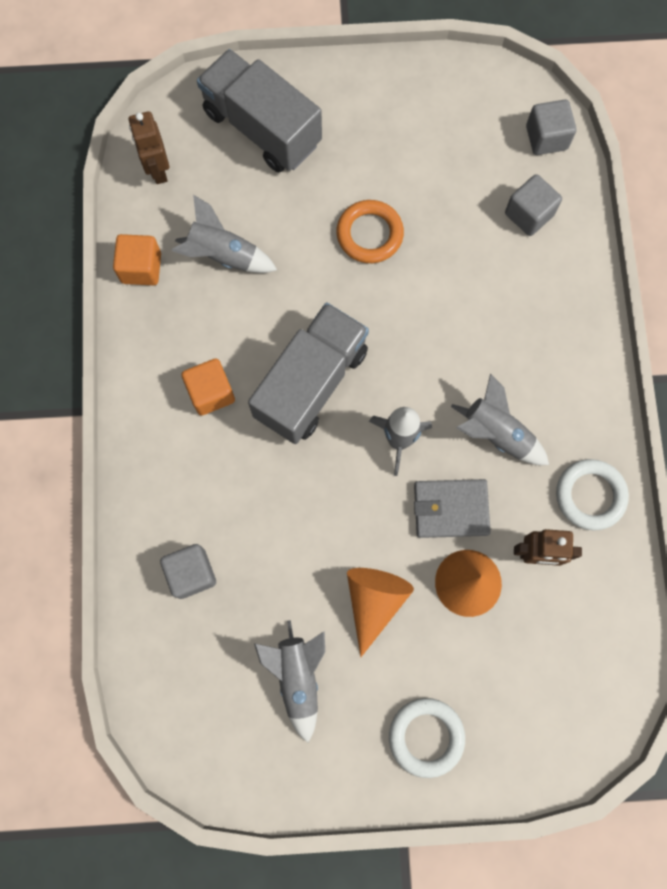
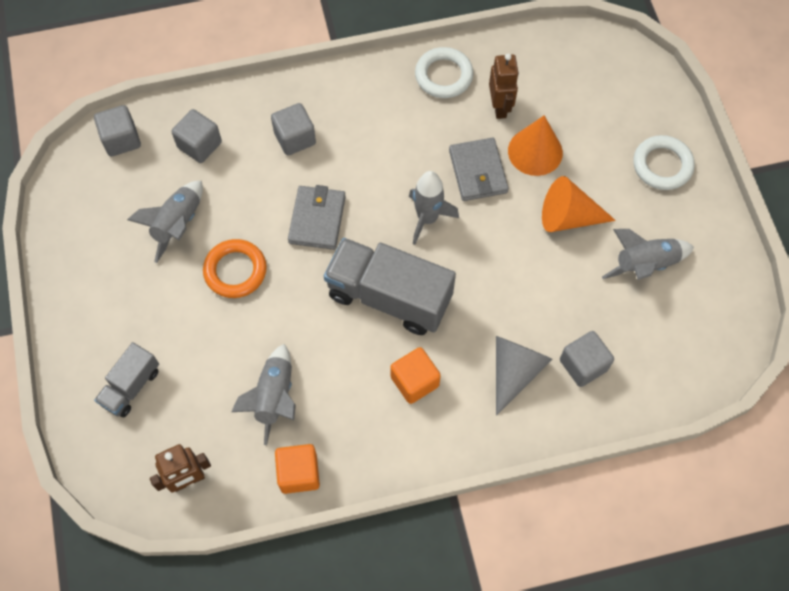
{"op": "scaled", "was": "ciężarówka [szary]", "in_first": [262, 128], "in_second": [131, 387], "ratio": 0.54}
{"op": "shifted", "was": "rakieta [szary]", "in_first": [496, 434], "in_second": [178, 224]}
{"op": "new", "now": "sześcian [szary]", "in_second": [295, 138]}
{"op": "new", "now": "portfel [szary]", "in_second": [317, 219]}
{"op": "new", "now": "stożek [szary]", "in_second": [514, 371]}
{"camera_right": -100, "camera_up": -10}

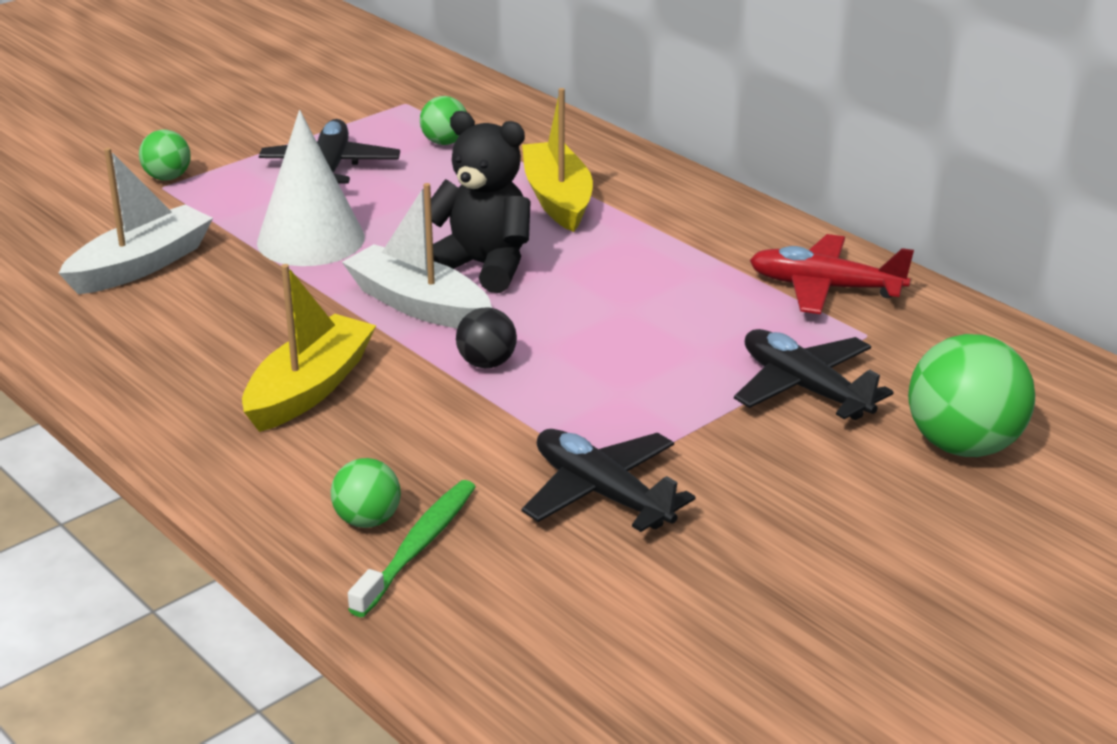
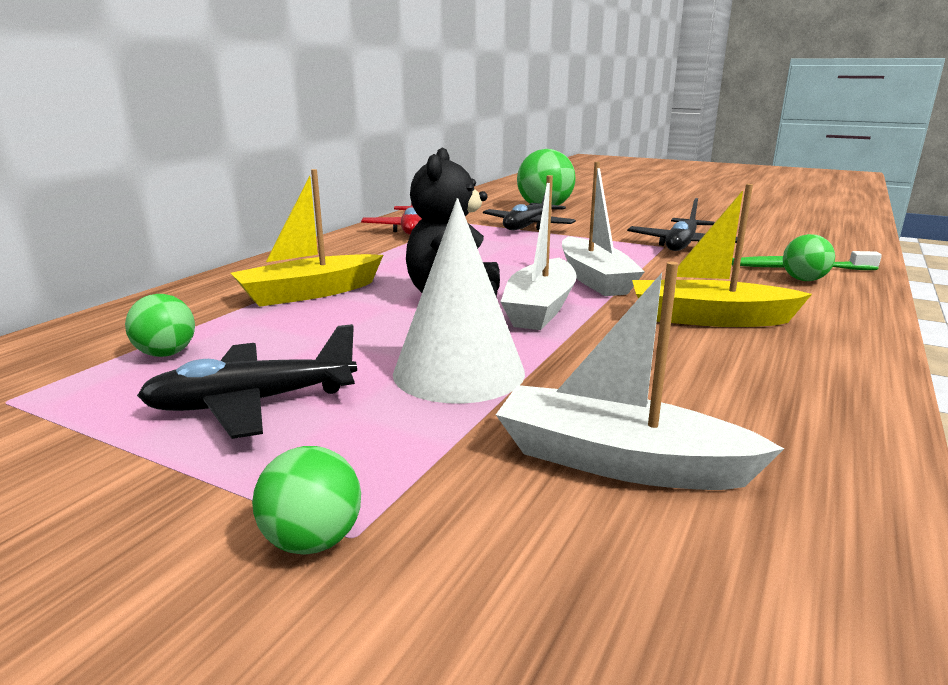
{"op": "swapped", "was": "piłka [czarny]", "now": "łódka [biały]", "in_first": [486, 363], "in_second": [595, 279]}
{"camera_right": -110, "camera_up": -10}

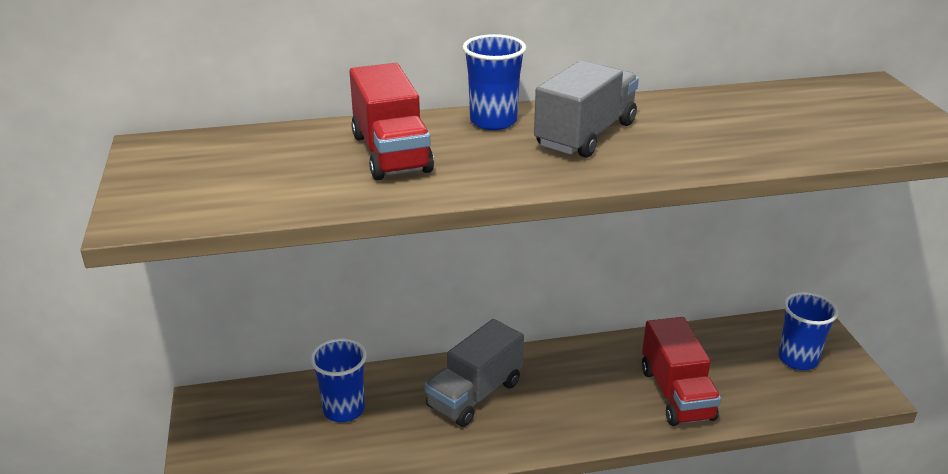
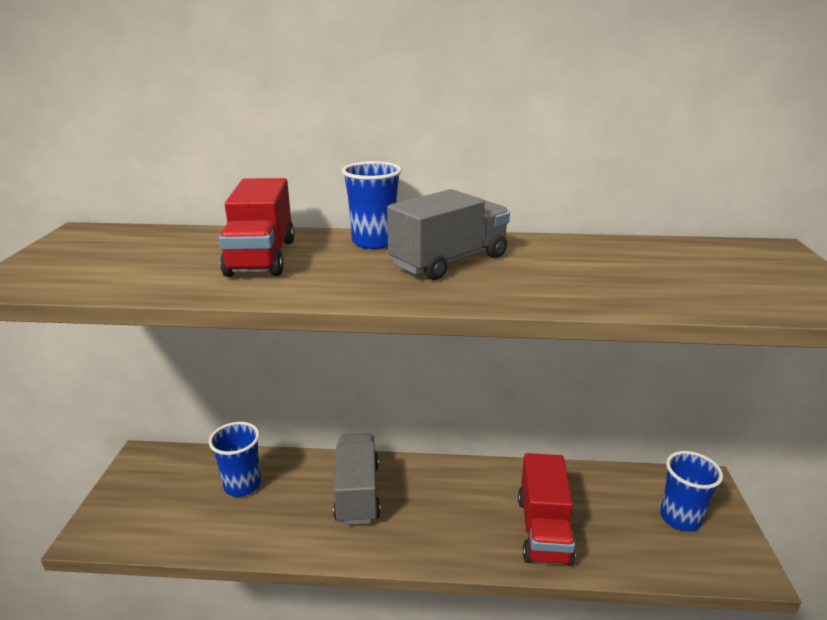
{"op": "rotated", "was": "ciężarówka [szary]", "in_first": [475, 394], "in_second": [357, 493], "clockwise": 120}
{"camera_right": 15, "camera_up": -5}

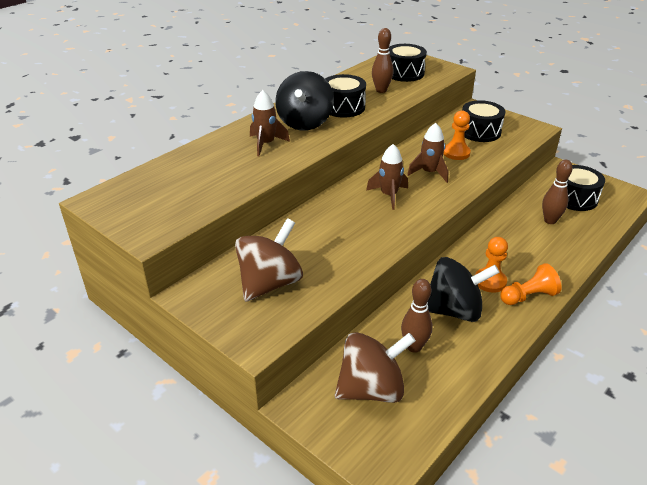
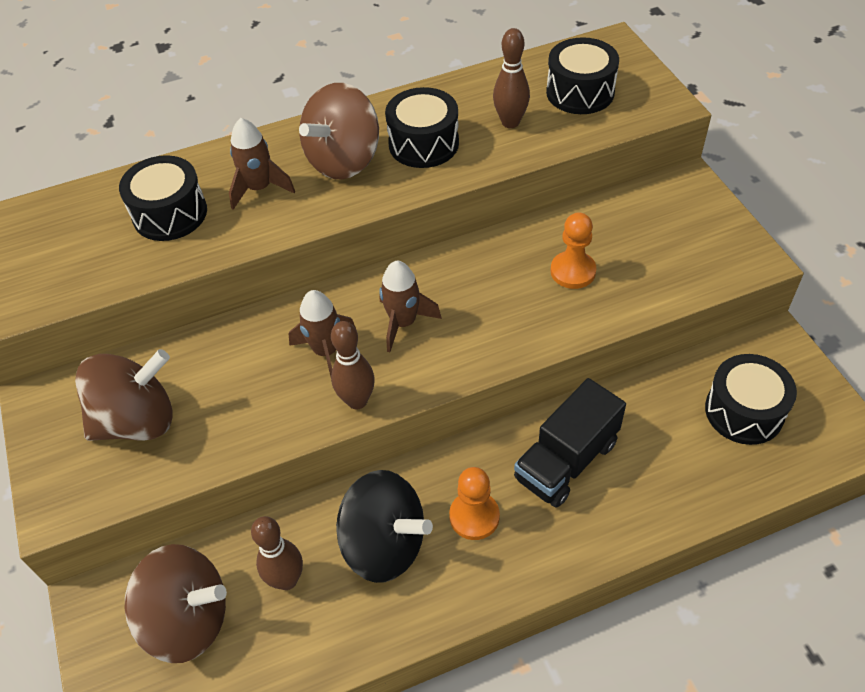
{"op": "repainted", "was": "bączek [czarny]", "now": "bączek [brązowy]", "in_first": [305, 123], "in_second": [344, 161]}
{"op": "shifted", "was": "rakieta [brązowy]", "in_first": [429, 173], "in_second": [326, 351]}
{"op": "shifted", "was": "bęben [czarny]", "in_first": [480, 132], "in_second": [170, 214]}
{"op": "gone", "was": "pionek [pomarańczowy]", "in_first": [528, 296]}
{"op": "shifted", "was": "kręgiel [brązowy]", "in_first": [550, 220], "in_second": [357, 401]}
{"op": "new", "now": "ciężarówka [czarny]", "in_second": [566, 460]}
{"camera_right": 30, "camera_up": 15}

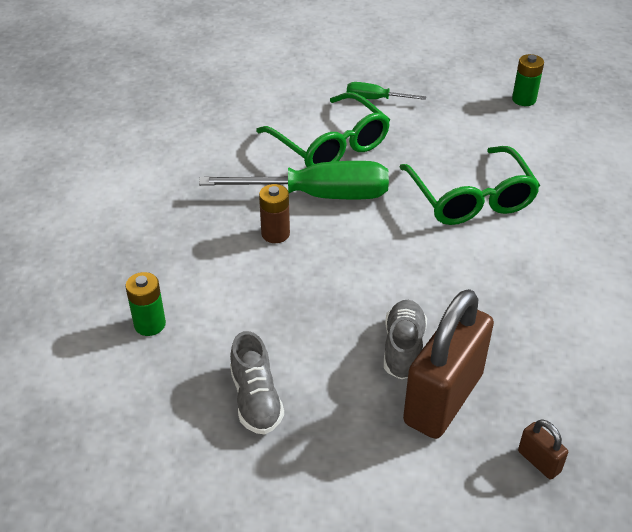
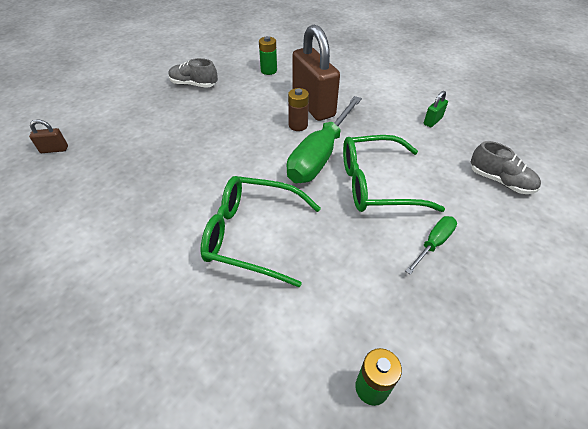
{"op": "shifted", "was": "but [szary]", "in_first": [403, 348], "in_second": [500, 181]}
{"op": "shifted", "was": "kłódka [brązowy]", "in_first": [443, 398], "in_second": [313, 105]}
{"op": "new", "now": "kłódka [zielony]", "in_second": [432, 121]}
{"camera_right": 120, "camera_up": 5}

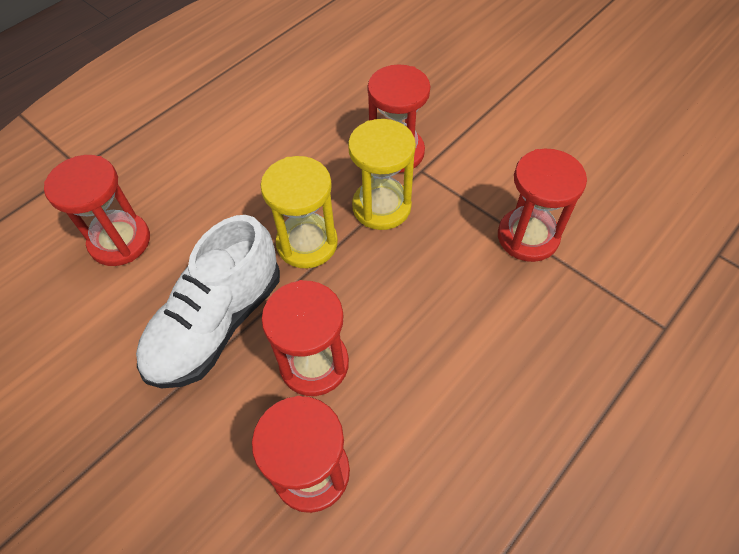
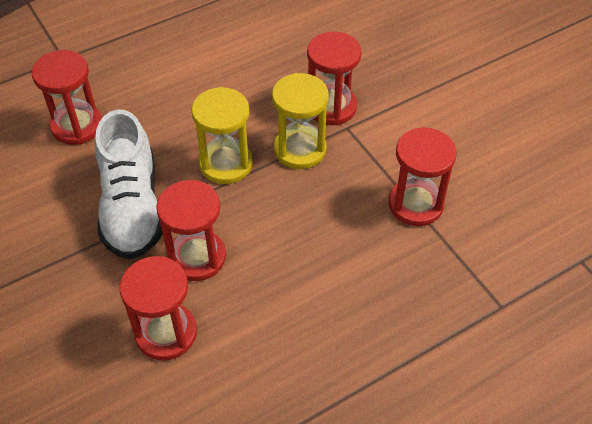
{"op": "rotated", "was": "but [biały]", "in_first": [217, 323], "in_second": [132, 207], "clockwise": -60}
{"camera_right": 15, "camera_up": -5}

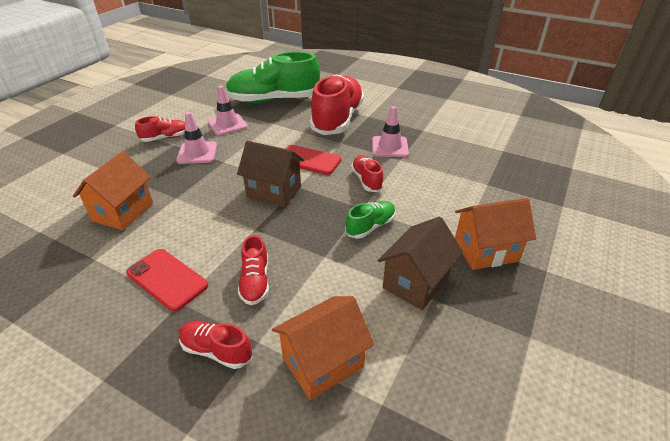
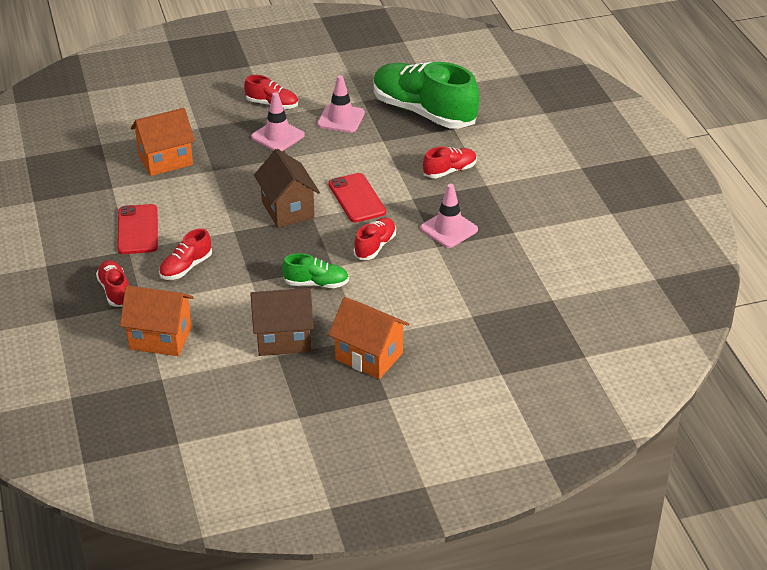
{"op": "scaled", "was": "but [czerwony]", "in_first": [337, 119], "in_second": [450, 171], "ratio": 0.46}
{"camera_right": 45, "camera_up": 0}

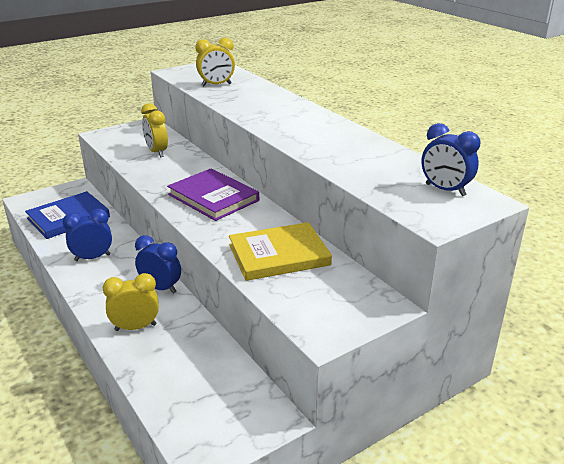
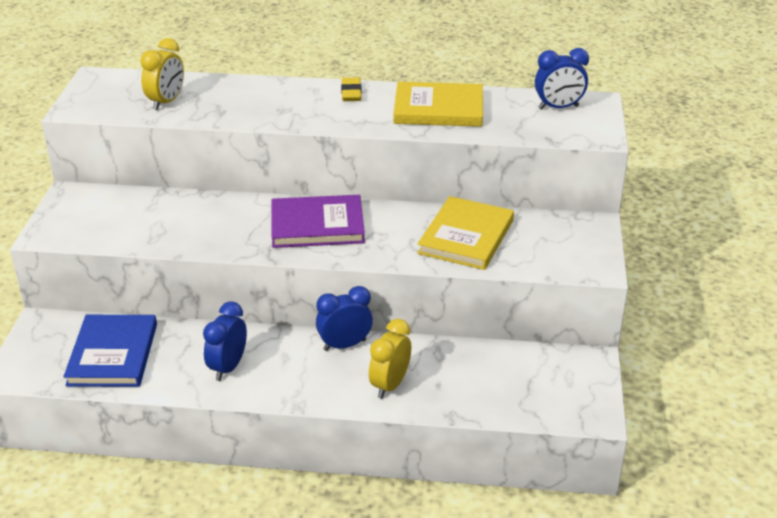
{"op": "gone", "was": "budzik [żółty]", "in_first": [157, 152]}
{"op": "new", "now": "gumka do mazania [żółty]", "in_second": [351, 93]}
{"op": "new", "now": "książka [żółty]", "in_second": [438, 109]}
{"camera_right": -50, "camera_up": 5}

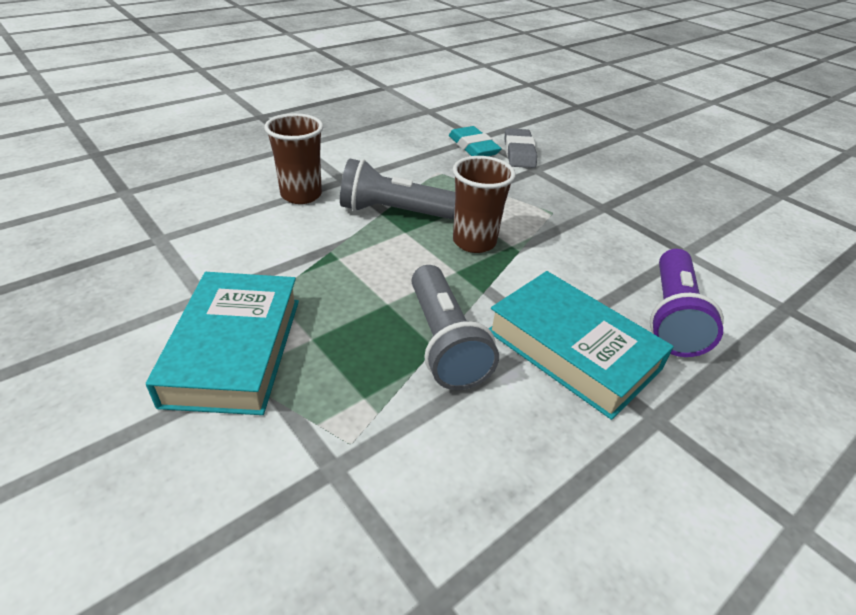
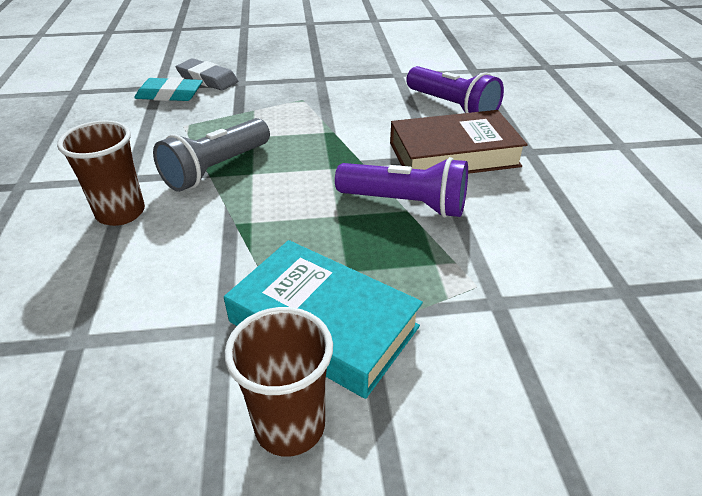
{"op": "repainted", "was": "latarka [szary]", "now": "latarka [fioletowy]", "in_first": [444, 342], "in_second": [405, 204]}
{"op": "shifted", "was": "szklanka [brązowy]", "in_first": [474, 242], "in_second": [290, 426]}
{"op": "repainted", "was": "książka [turkusowy]", "now": "książka [brązowy]", "in_first": [572, 350], "in_second": [453, 154]}
{"camera_right": -55, "camera_up": 0}

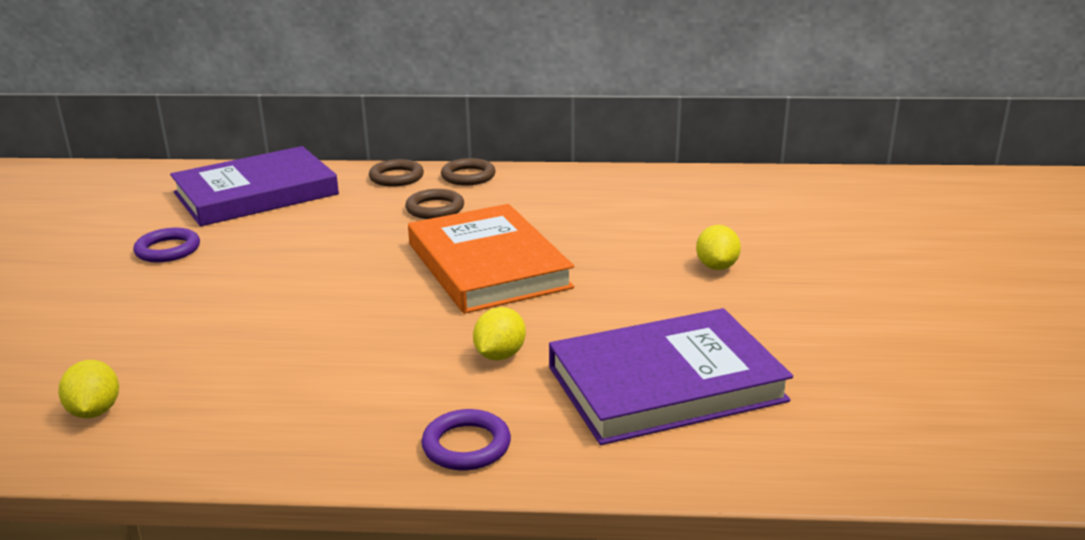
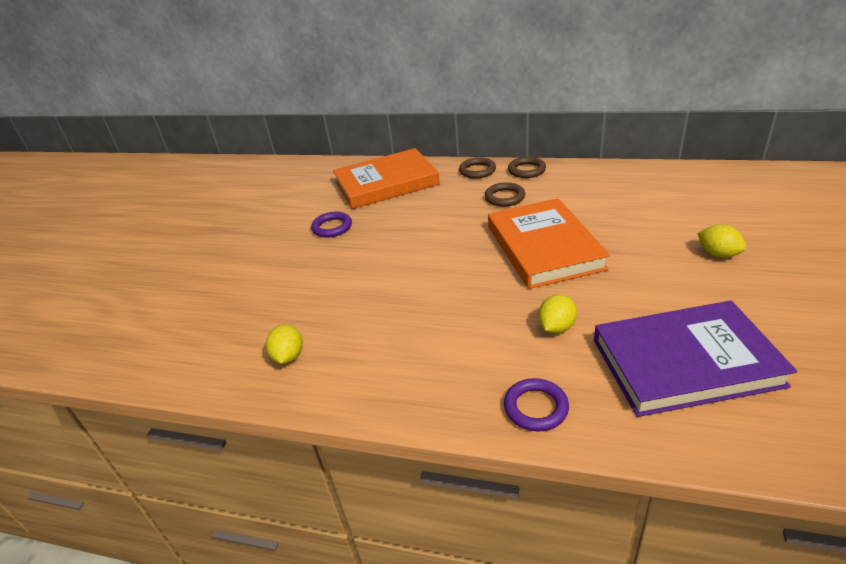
{"op": "repainted", "was": "książka [fioletowy]", "now": "książka [pomarańczowy]", "in_first": [256, 193], "in_second": [386, 183]}
{"op": "rotated", "was": "cytryna [żółty]", "in_first": [716, 266], "in_second": [718, 254], "clockwise": -60}
{"camera_right": 15, "camera_up": 10}

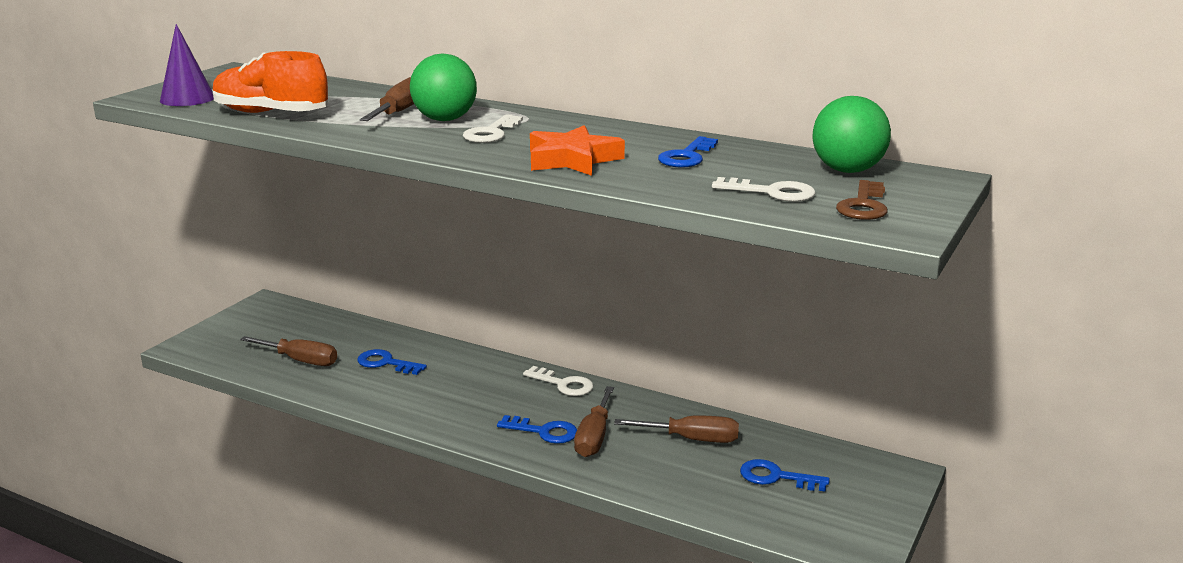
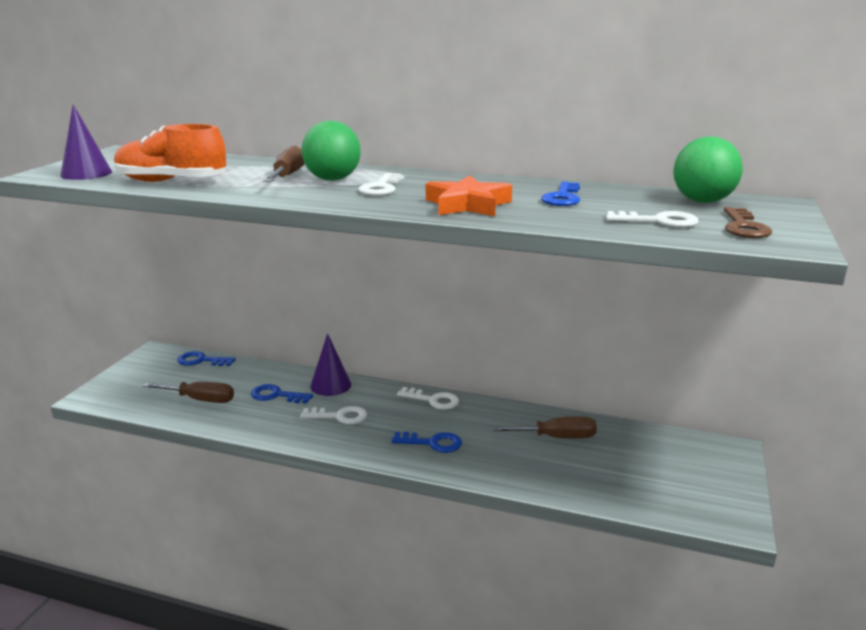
{"op": "gone", "was": "śrubokręt [brązowy]", "in_first": [594, 437]}
{"op": "shifted", "was": "klucz [niebieski]", "in_first": [776, 477], "in_second": [201, 361]}
{"op": "new", "now": "klucz [biały]", "in_second": [339, 416]}
{"op": "new", "now": "stożek [fioletowy]", "in_second": [330, 385]}
{"camera_right": -10, "camera_up": 0}

